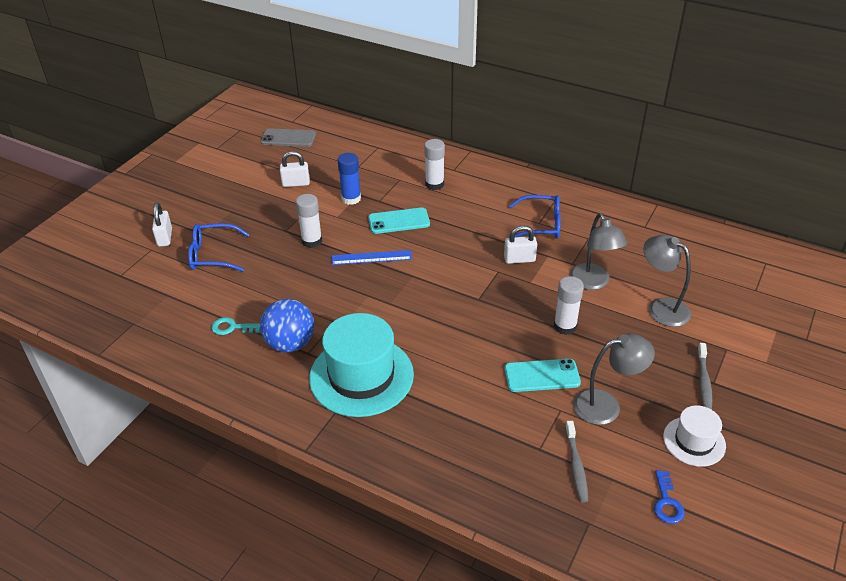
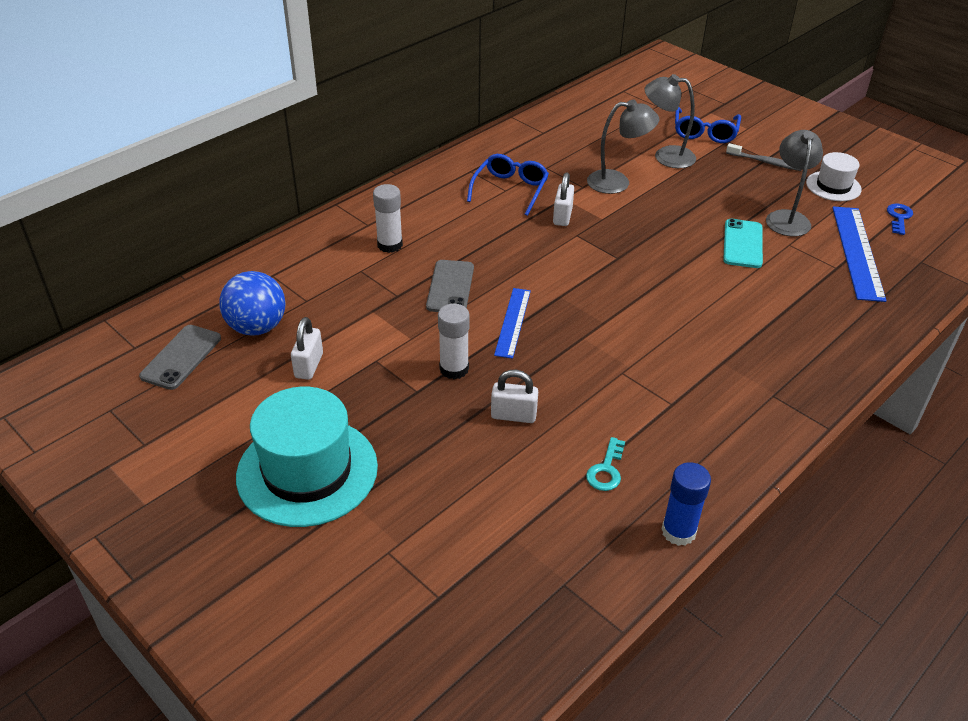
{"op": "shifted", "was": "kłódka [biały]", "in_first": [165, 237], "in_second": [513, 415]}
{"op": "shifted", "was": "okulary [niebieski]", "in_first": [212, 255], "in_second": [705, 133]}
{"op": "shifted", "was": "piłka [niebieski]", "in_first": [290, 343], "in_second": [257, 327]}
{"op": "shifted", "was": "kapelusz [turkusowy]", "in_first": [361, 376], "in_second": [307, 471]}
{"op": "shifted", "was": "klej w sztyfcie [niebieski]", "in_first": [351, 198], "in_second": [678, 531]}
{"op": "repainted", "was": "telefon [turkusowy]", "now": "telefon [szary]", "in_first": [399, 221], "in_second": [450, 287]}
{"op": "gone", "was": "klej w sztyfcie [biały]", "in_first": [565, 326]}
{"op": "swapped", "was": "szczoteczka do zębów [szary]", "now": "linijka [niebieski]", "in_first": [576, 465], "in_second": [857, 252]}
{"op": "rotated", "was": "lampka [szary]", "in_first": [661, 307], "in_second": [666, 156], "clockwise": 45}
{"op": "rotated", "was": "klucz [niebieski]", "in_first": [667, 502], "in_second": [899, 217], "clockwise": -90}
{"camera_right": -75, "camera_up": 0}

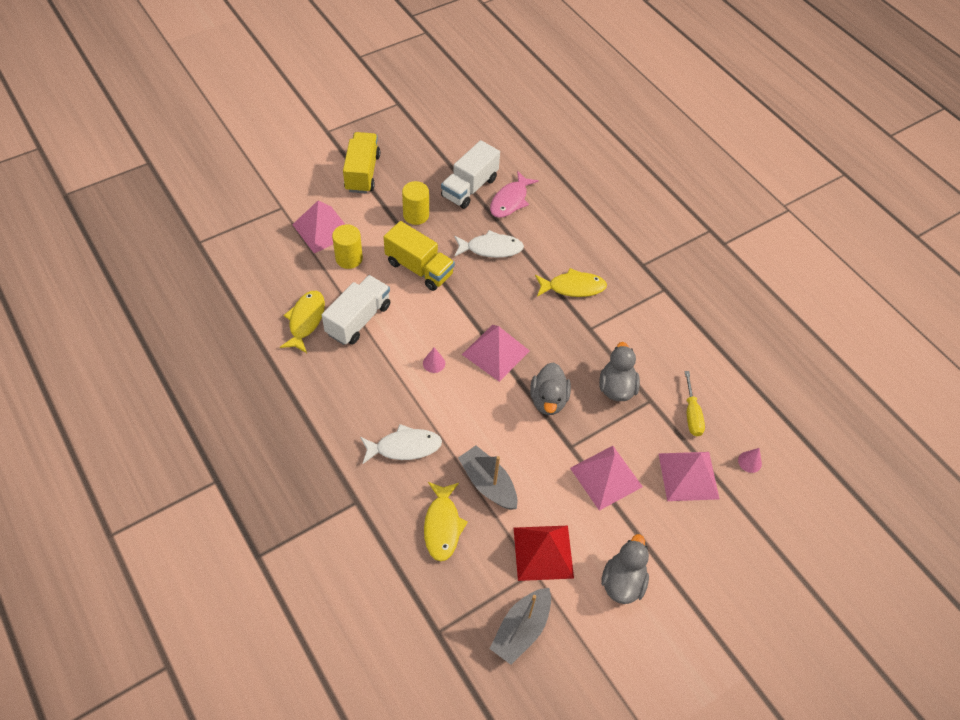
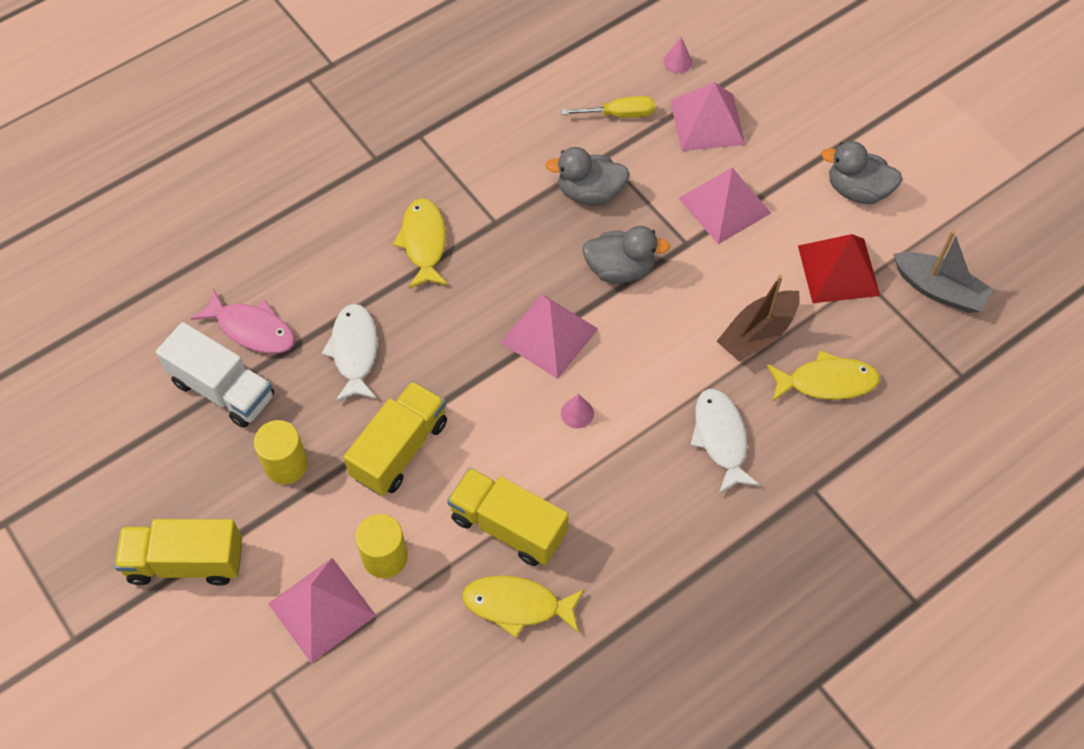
{"op": "repainted", "was": "ciężarówka [biały]", "now": "ciężarówka [żółty]", "in_first": [358, 319], "in_second": [508, 526]}
{"op": "repainted", "was": "łódka [szary]", "now": "łódka [brązowy]", "in_first": [488, 483], "in_second": [757, 334]}
{"camera_right": -90, "camera_up": 5}

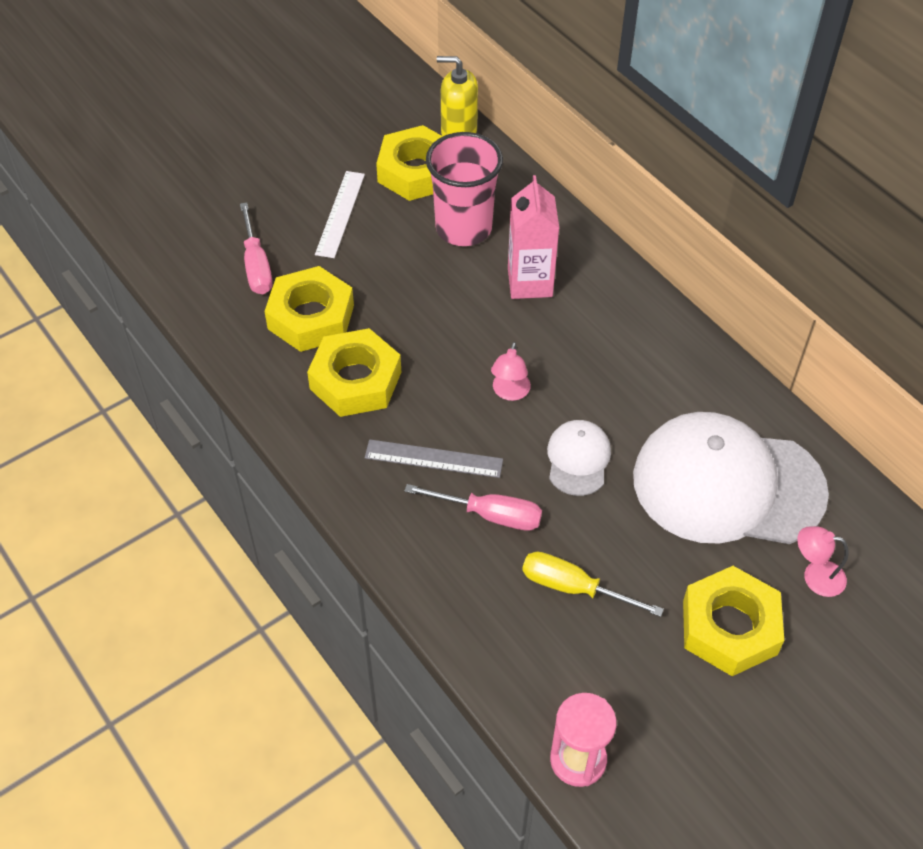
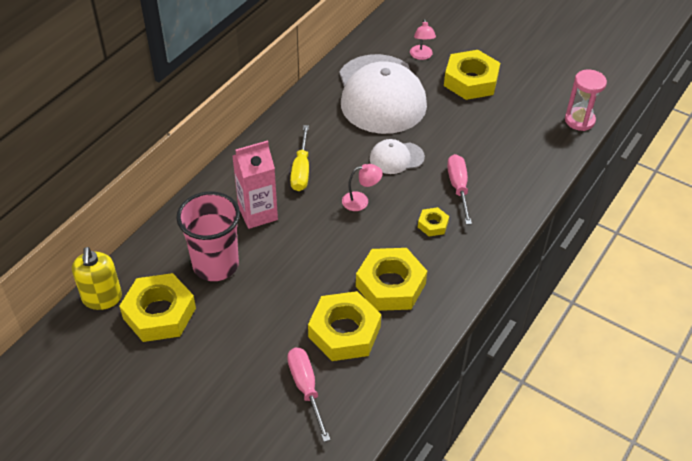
{"op": "rotated", "was": "śrubokręt [różowy]", "in_first": [256, 265], "in_second": [306, 388], "clockwise": -75}
{"op": "gone", "was": "linijka [biały]", "in_first": [340, 214]}
{"op": "swapped", "was": "linijka [szary]", "now": "nakrętka [żółty]", "in_first": [433, 459], "in_second": [432, 224]}
{"op": "shifted", "was": "śrubokręt [żółty]", "in_first": [573, 588], "in_second": [301, 170]}
{"camera_right": -110, "camera_up": -5}

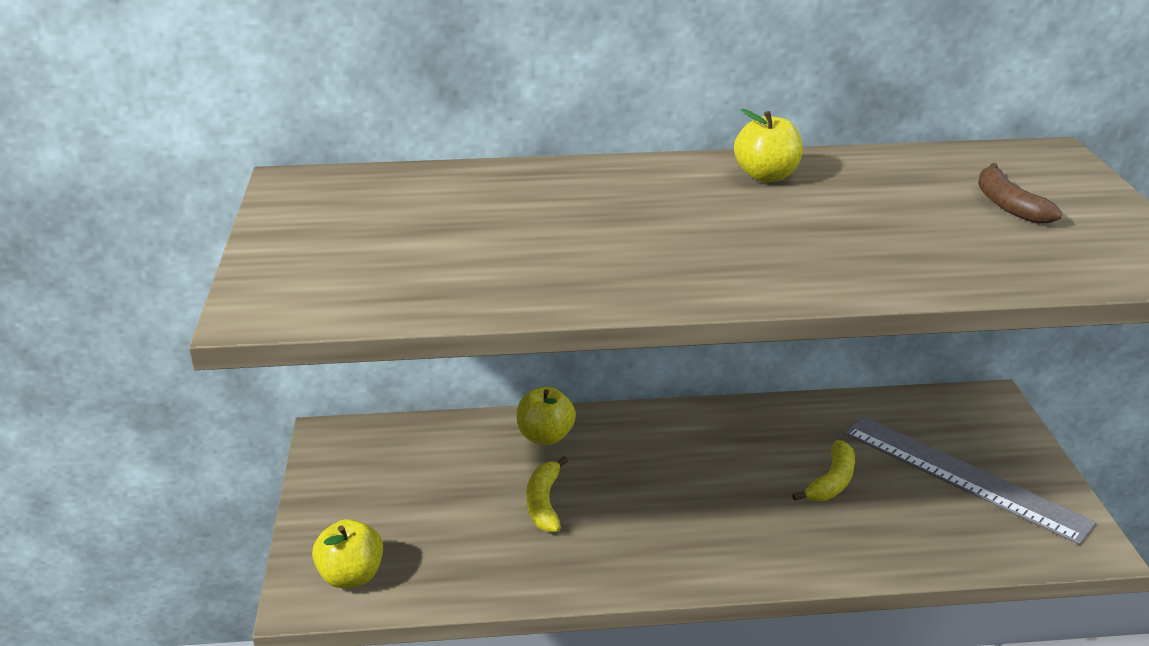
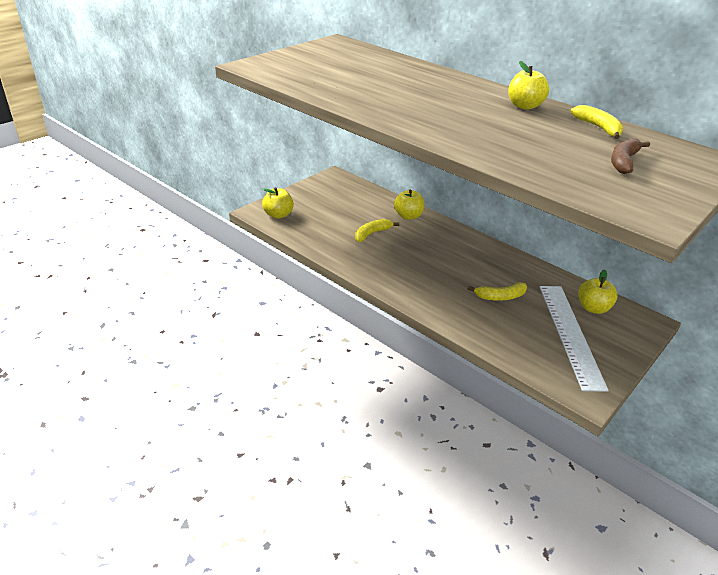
{"op": "repainted", "was": "linijka [szary]", "now": "linijka [biały]", "in_first": [963, 477], "in_second": [570, 334]}
{"op": "new", "now": "banan [żółty]", "in_second": [598, 128]}
{"op": "new", "now": "jabłko [żółty]", "in_second": [593, 308]}
{"camera_right": 45, "camera_up": 5}

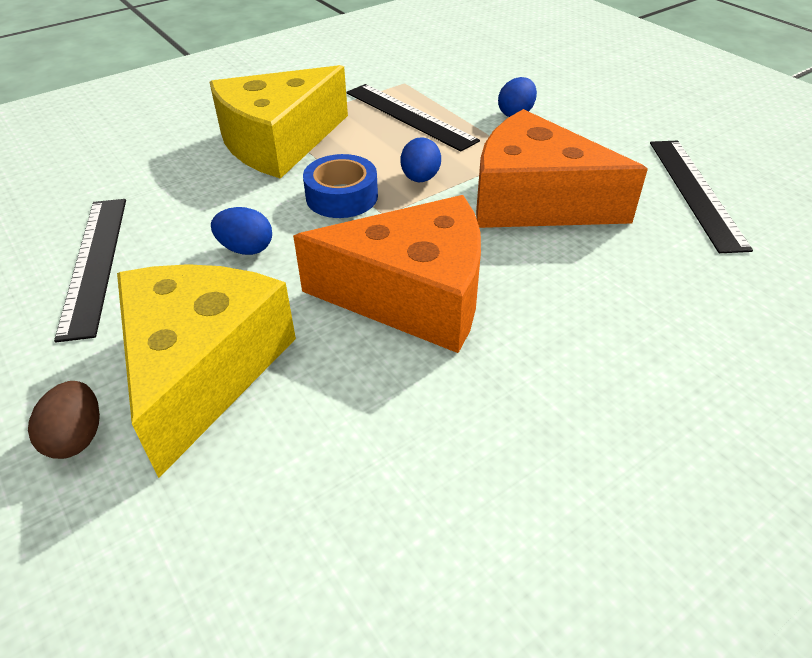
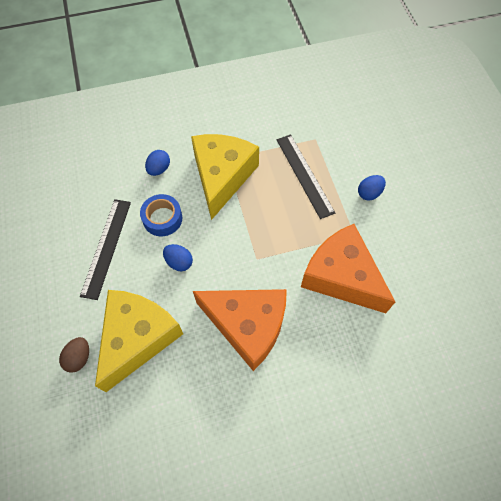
{"op": "rotated", "was": "ser [żółty]", "in_first": [279, 142], "in_second": [222, 177], "clockwise": 120}
{"op": "shifted", "was": "taśma klejąca [niebieski]", "in_first": [342, 197], "in_second": [162, 218]}
{"op": "shifted", "was": "jajko [niebieski]", "in_first": [420, 178], "in_second": [159, 169]}
{"op": "gone", "was": "linijka [czarny]", "in_first": [695, 192]}
{"camera_right": 20, "camera_up": 20}

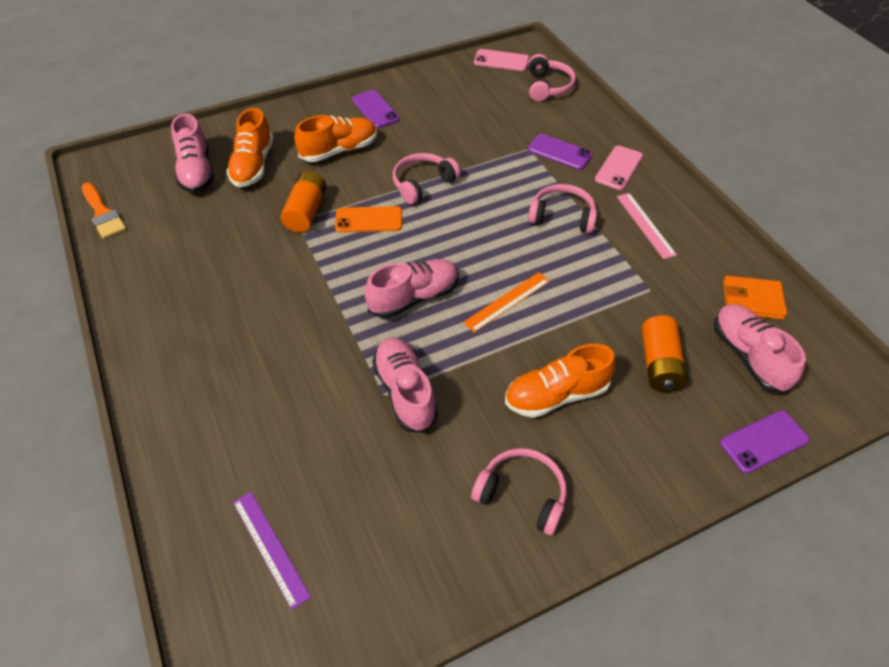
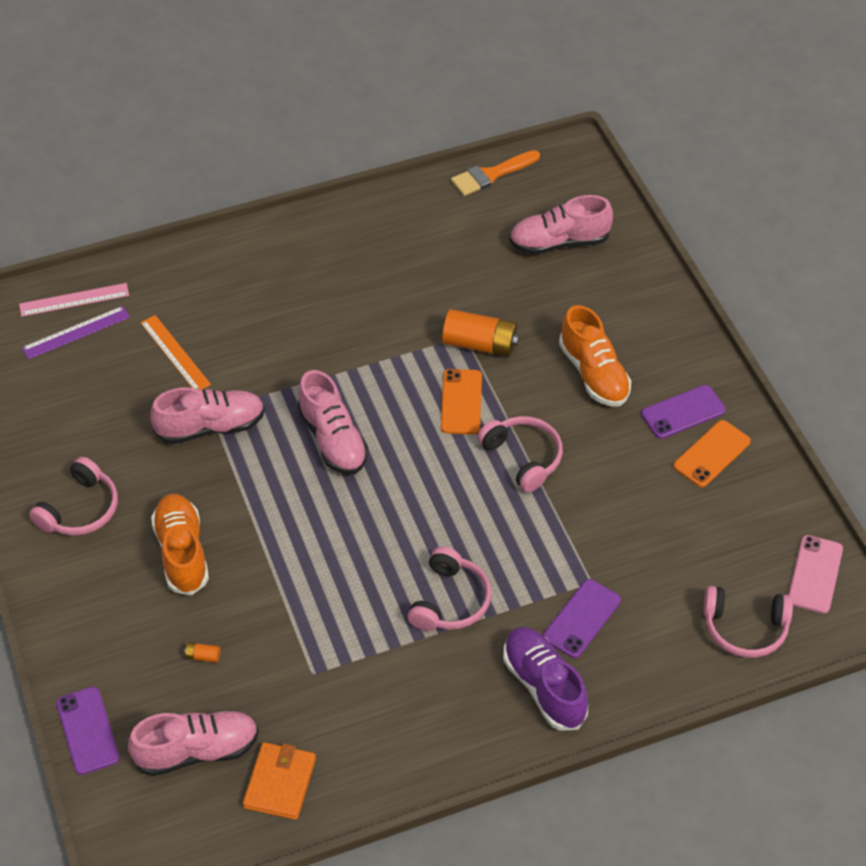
{"op": "gone", "was": "but [pomarańczowy]", "in_first": [253, 166]}
{"op": "shifted", "was": "linijka [pomarańczowy]", "in_first": [507, 301], "in_second": [175, 353]}
{"op": "swapped", "was": "telefon [różowy]", "now": "but [fioletowy]", "in_first": [618, 168], "in_second": [544, 686]}
{"op": "shifted", "was": "linijka [różowy]", "in_first": [645, 225], "in_second": [74, 300]}
{"op": "scaled", "was": "bateria [pomarańczowy]", "in_first": [659, 364], "in_second": [203, 656], "ratio": 0.41}
{"op": "new", "now": "telefon [pomarańczowy]", "in_second": [711, 454]}
{"camera_right": 95, "camera_up": 0}

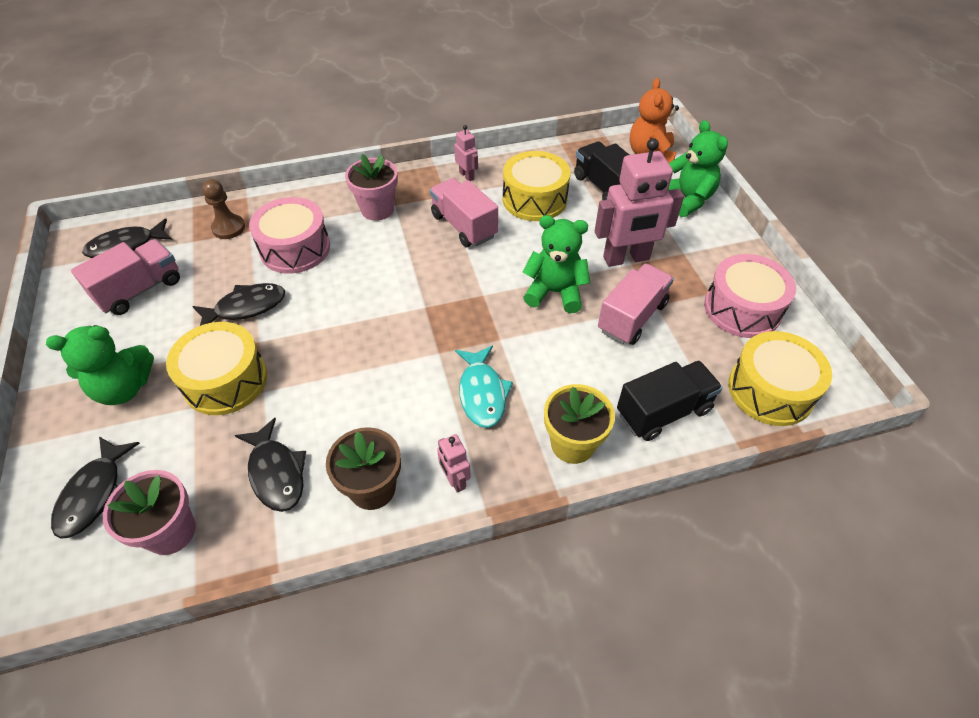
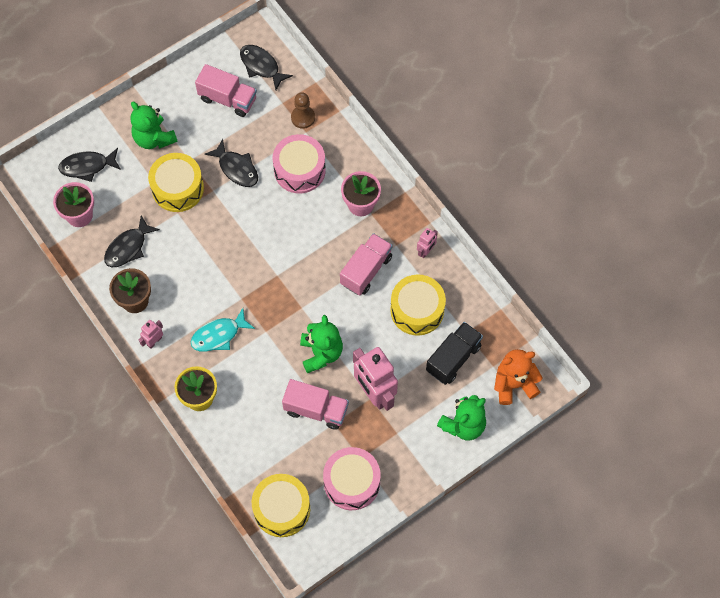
{"op": "gone", "was": "ciężarówka [czarny]", "in_first": [663, 411]}
{"camera_right": 70, "camera_up": 15}

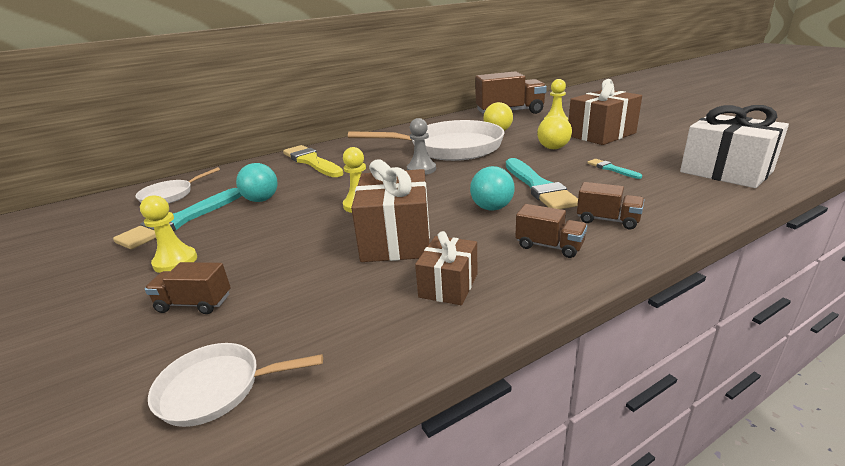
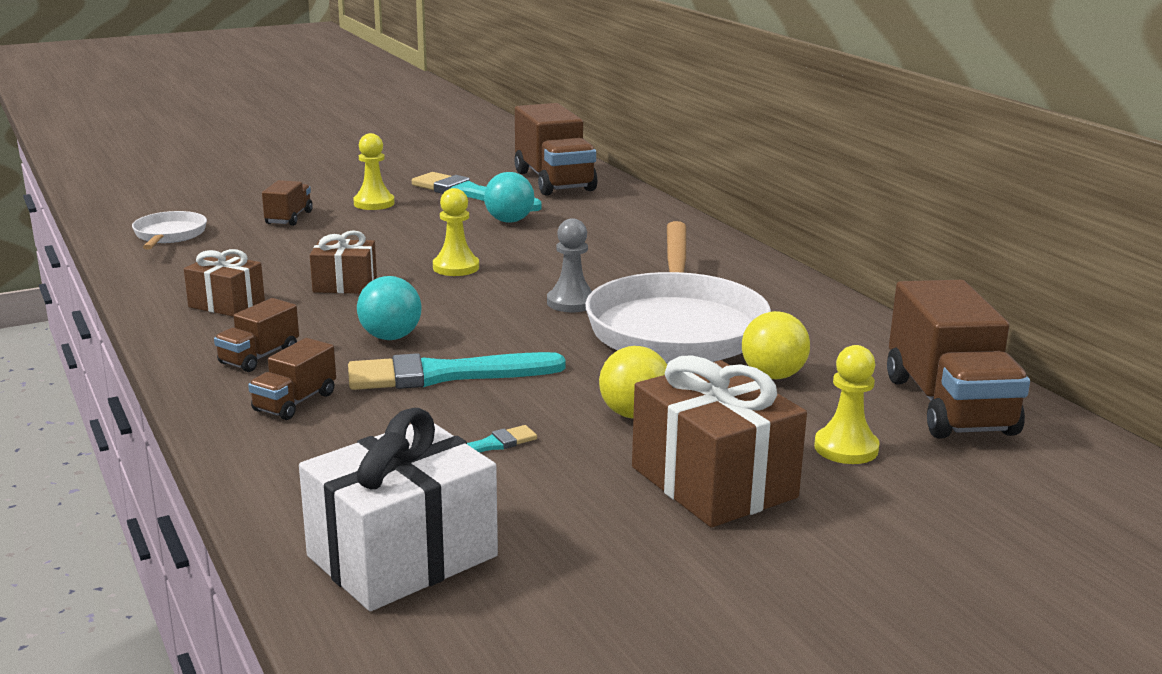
{"op": "swapped", "was": "patelnia [biały]", "now": "ciężarówka [brązowy]", "in_first": [170, 195], "in_second": [554, 181]}
{"op": "gone", "was": "pędzel [żółty]", "in_first": [311, 161]}
{"op": "scaled", "was": "prezent [brązowy]", "in_first": [396, 239], "in_second": [345, 285], "ratio": 0.57}
{"camera_right": 90, "camera_up": -5}

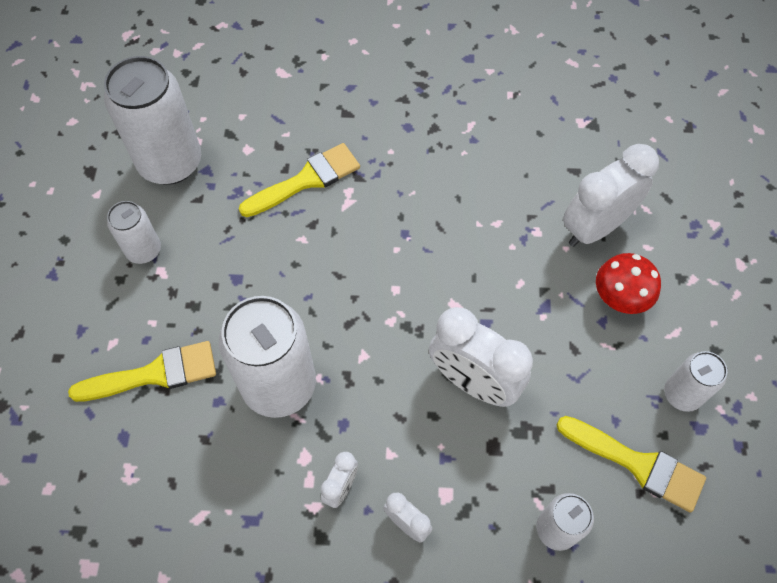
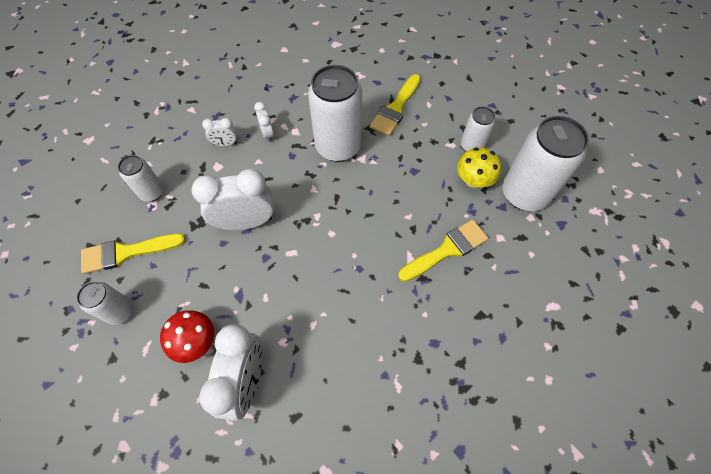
{"op": "rotated", "was": "pędzel [żółty]", "in_first": [306, 180], "in_second": [447, 250], "clockwise": -135}
{"op": "new", "now": "grzyb [żółty]", "in_second": [473, 180]}
{"camera_right": 135, "camera_up": 0}

